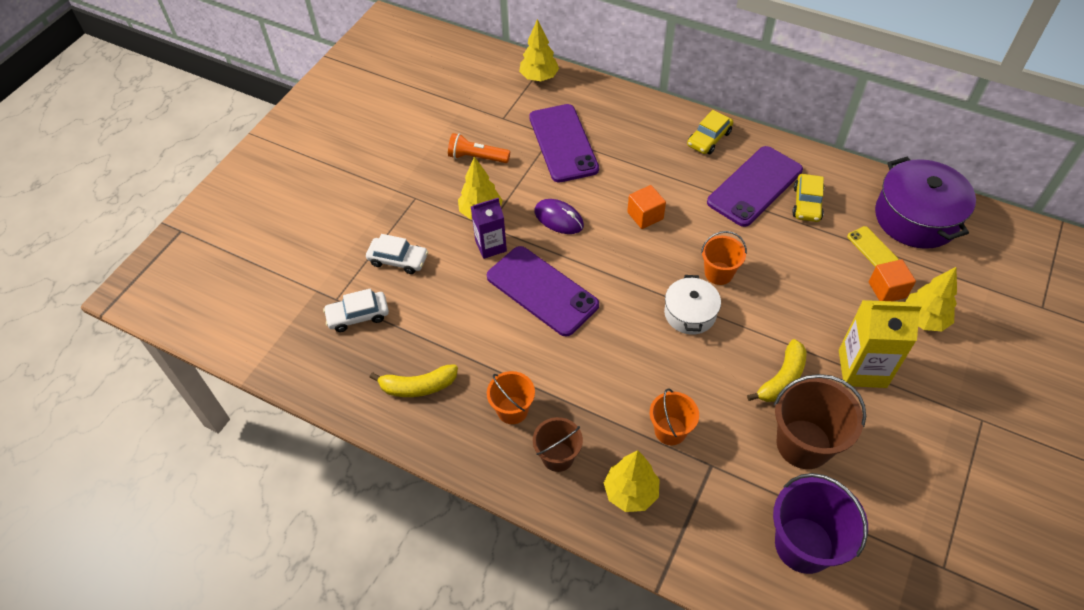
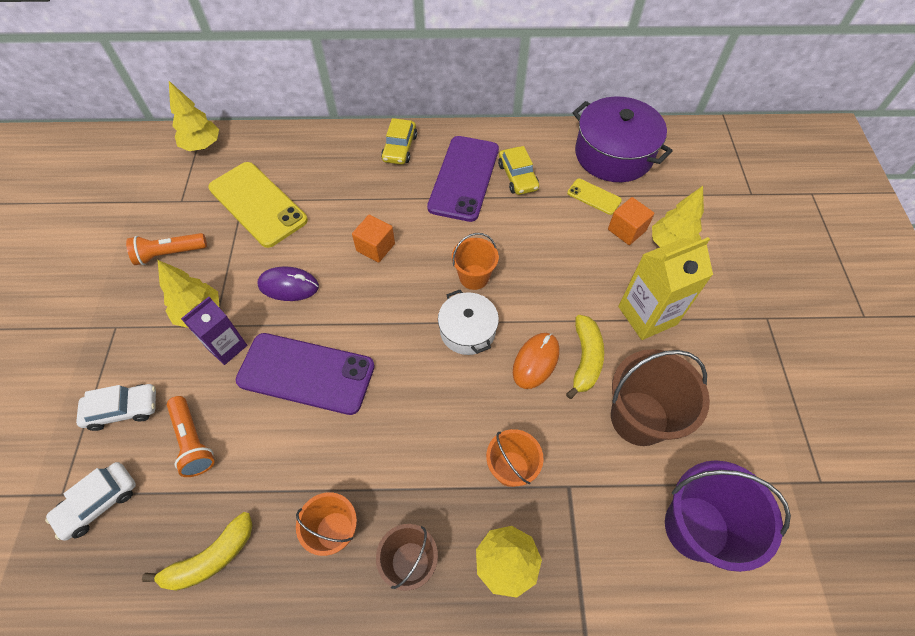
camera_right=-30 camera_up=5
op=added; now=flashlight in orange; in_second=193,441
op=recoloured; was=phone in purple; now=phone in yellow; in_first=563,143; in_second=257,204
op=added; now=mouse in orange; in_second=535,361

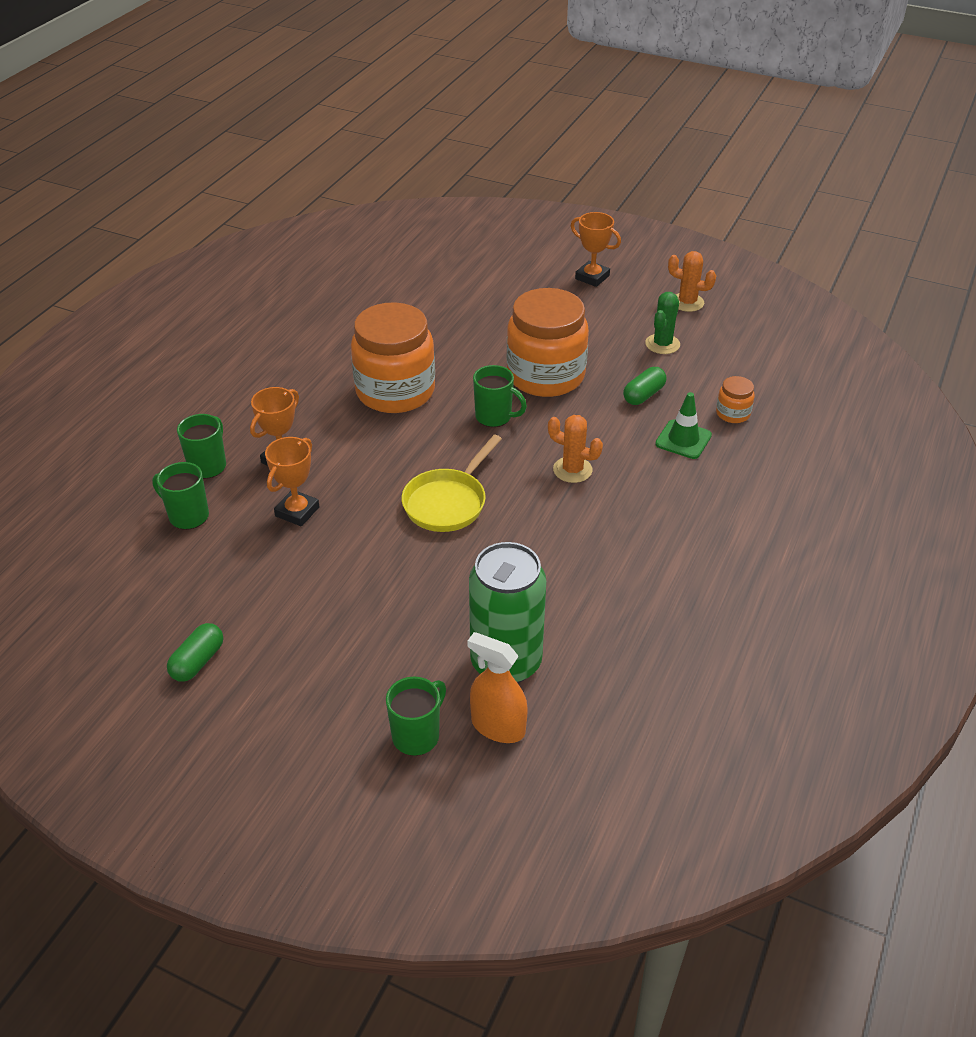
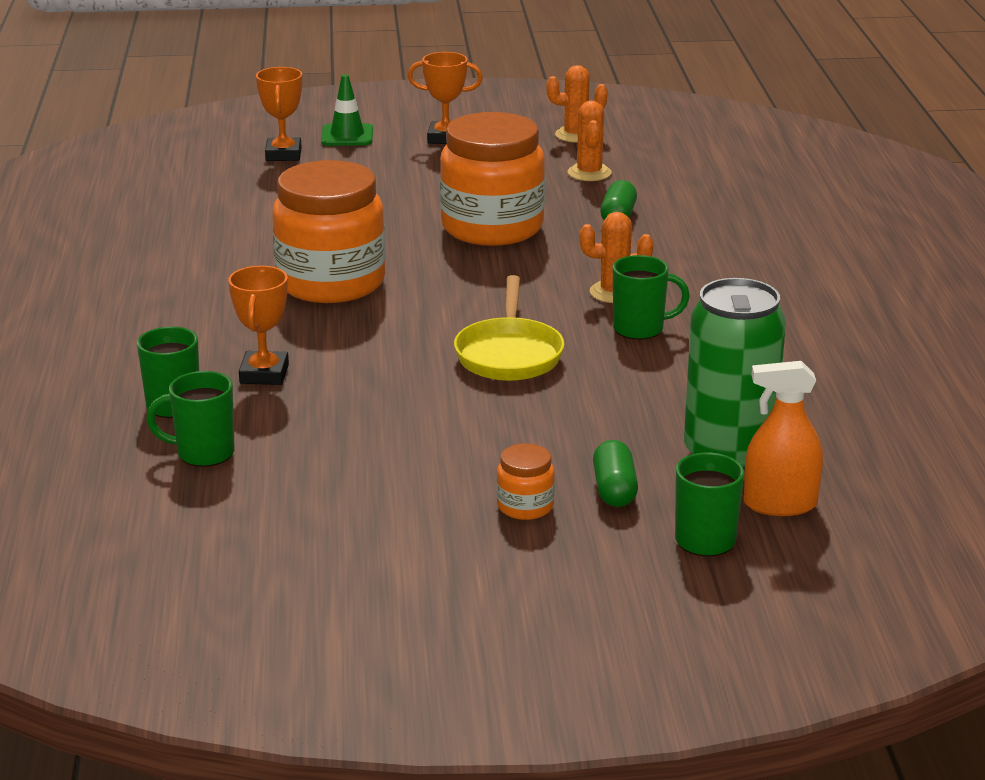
camera_right=-30 camera_up=-15
op=moved; was=trophy in orange; in_first=297,511; in_second=283,154
op=moved; was=traffic cone in green; in_first=683,440; in_second=347,136
op=moved; was=jar in orange; in_first=733,413; in_second=525,506
op=recoloured; was=cactus in green; now=cactus in orange; in_first=662,344; in_second=589,173
op=moved; was=capsule in green; in_first=198,661; in_second=614,490
op=moved; was=mug in green; in_first=494,417; in_second=640,329

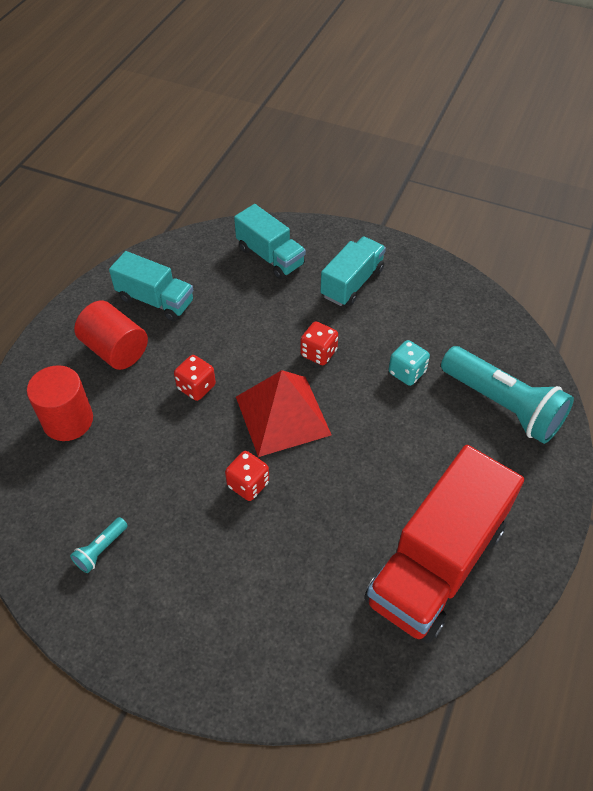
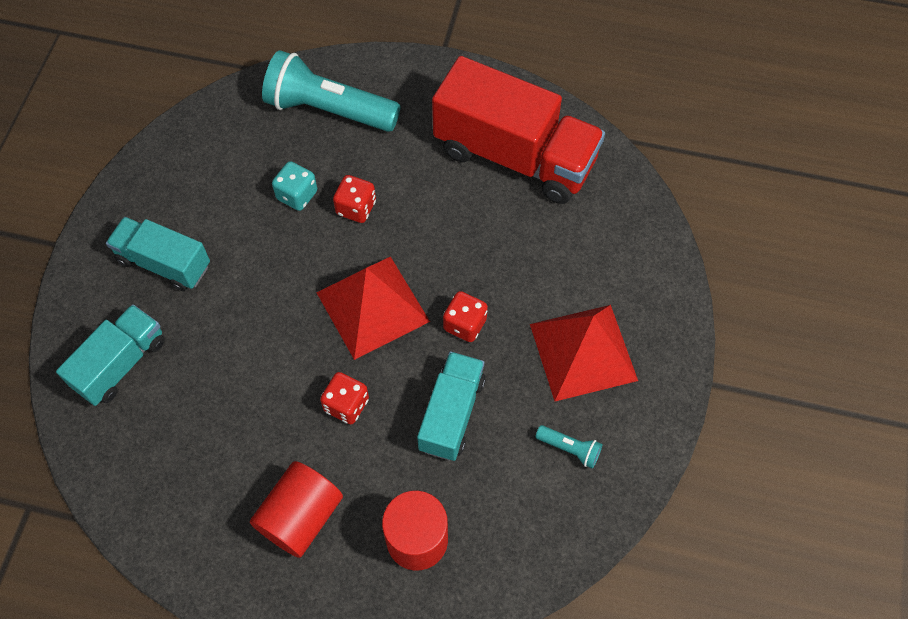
camera_right=-100 camera_up=10
op=turned; was=flashlight in turquoise; in_first=503,405; in_second=329,110; clockwise=-105
op=moved; was=dice in red; in_first=318,353; in_second=356,208
op=moved; was=truck in turquoise; in_first=155,300; in_second=452,414
op=added; now=pyramid in red; in_second=583,352

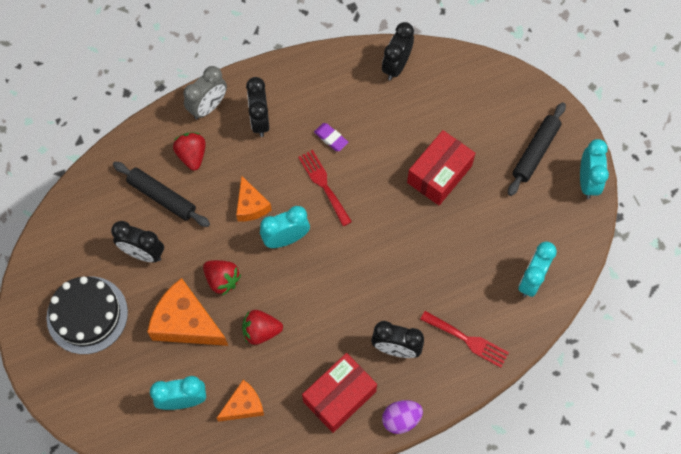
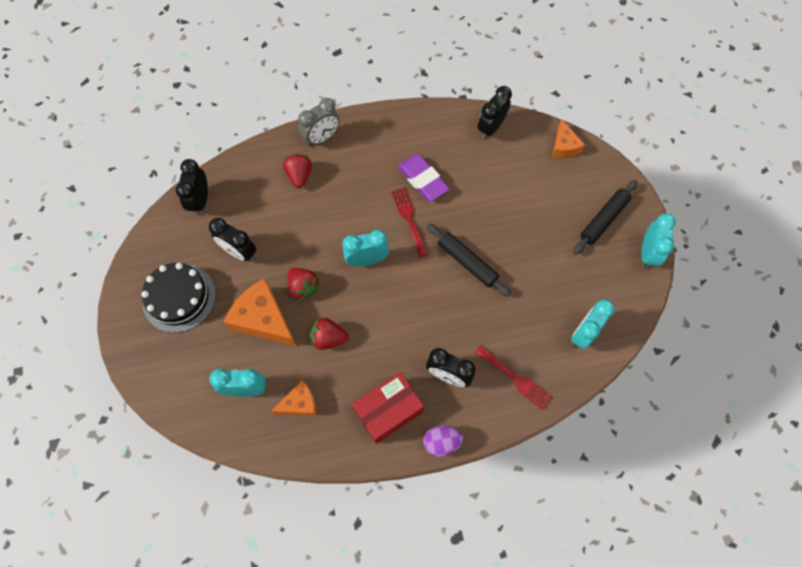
camera_right=10 camera_up=0
op=moved; was=clock in black; in_first=260,121; in_second=200,201
op=resized; was=eraser in purple; in_first=331,138; in_second=422,180; ratio=1.81
op=moved; was=rolling pin in black; in_first=162,197; in_second=467,262
op=moved; was=cheese in orange; in_first=251,205; in_second=564,147
op=removed; was=box in red; in_first=439,174

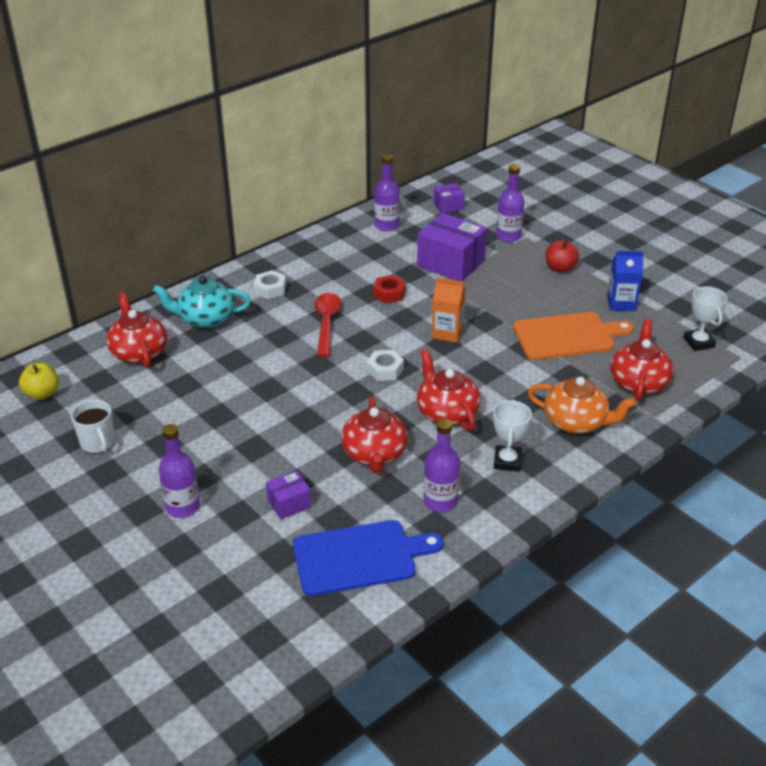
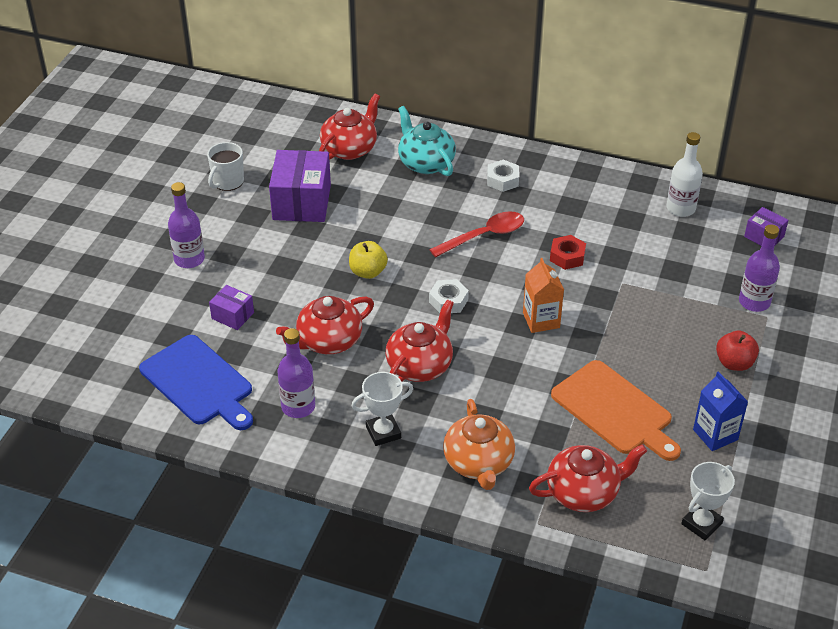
camera_right=60 camera_up=5
op=moved; was=box in purple; in_first=451,263; in_second=302,202
op=moved; was=apple in yellow; in_first=42,394; in_second=368,272
op=recoloured; was=bottle in purple; now=bottle in white; in_first=386,225; in_second=680,208

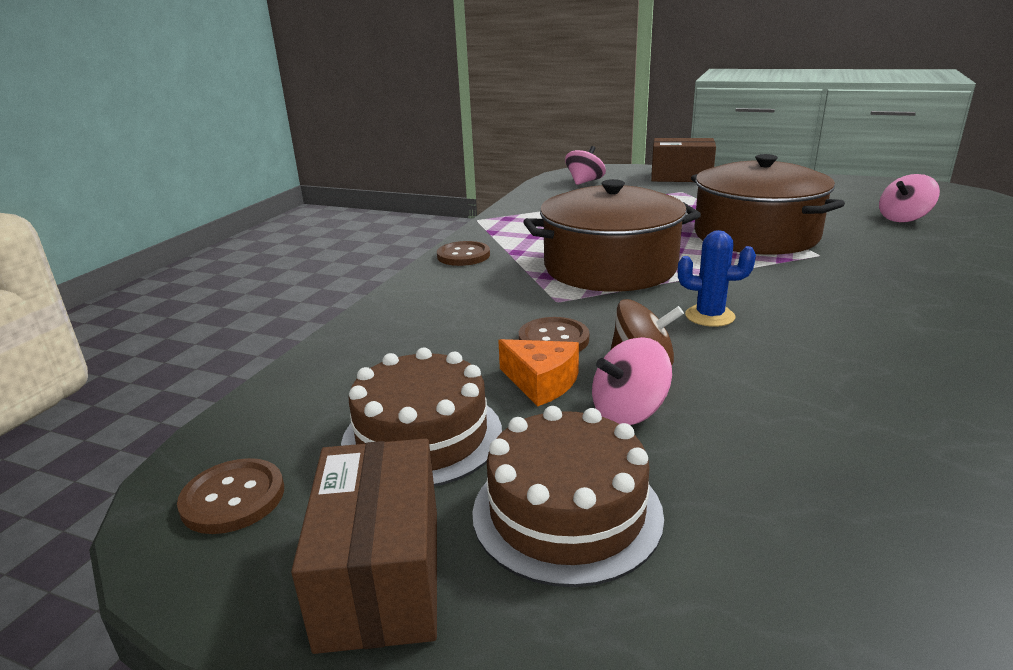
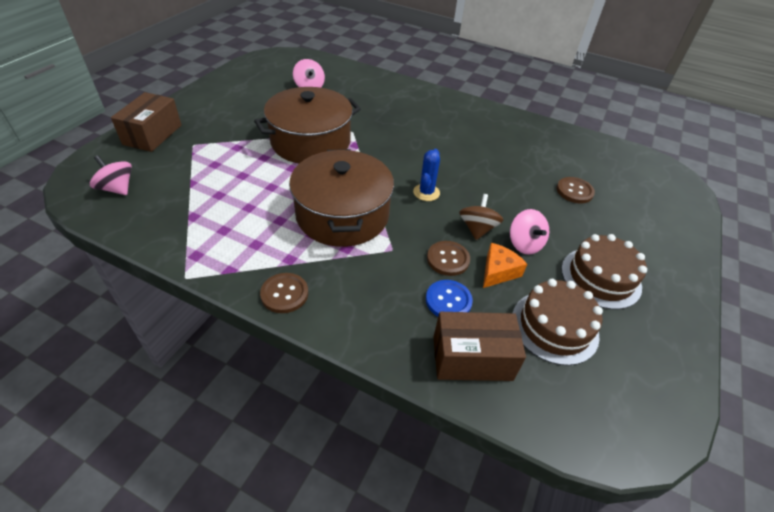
camera_right=-90 camera_up=20
op=added; now=button in blue; in_second=448,301
op=moved; was=box in brown; in_first=381,575; in_second=472,358
op=moved; was=button in brown; in_first=233,498; in_second=574,191

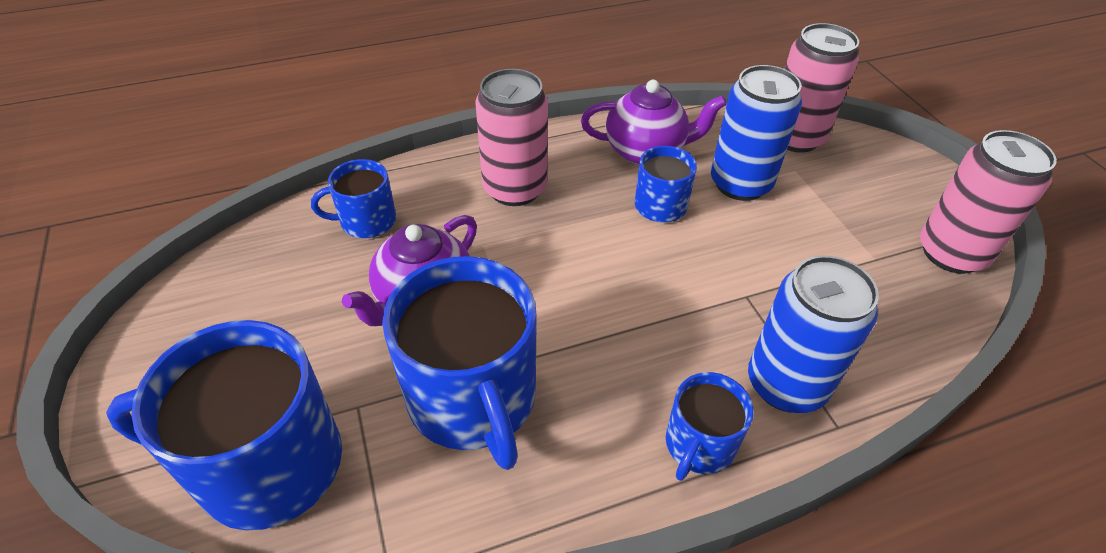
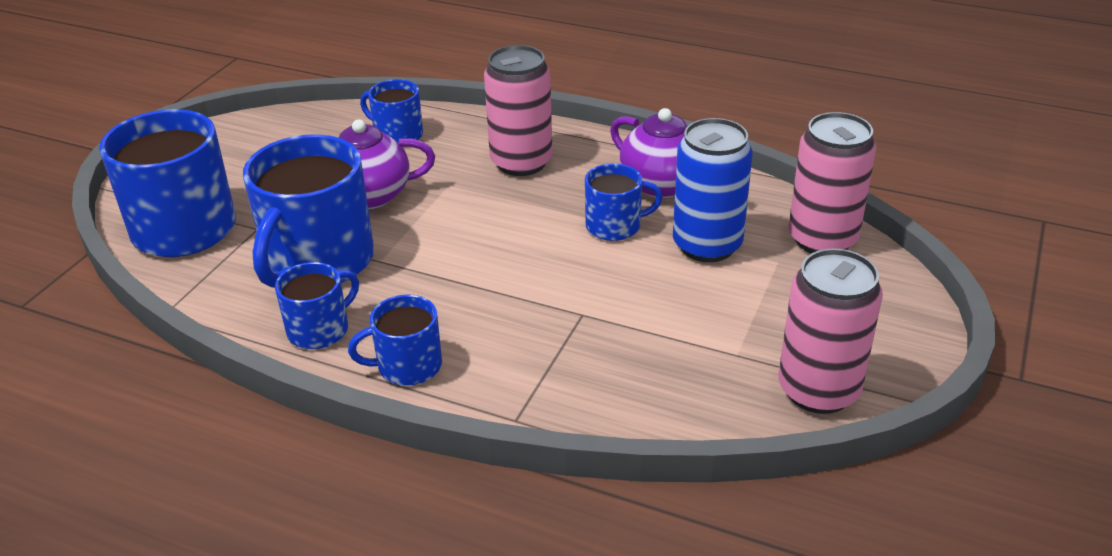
camera_right=45 camera_up=-10
op=added; now=mug in blue; in_second=320,329
op=removed; was=can in blue; in_first=786,384

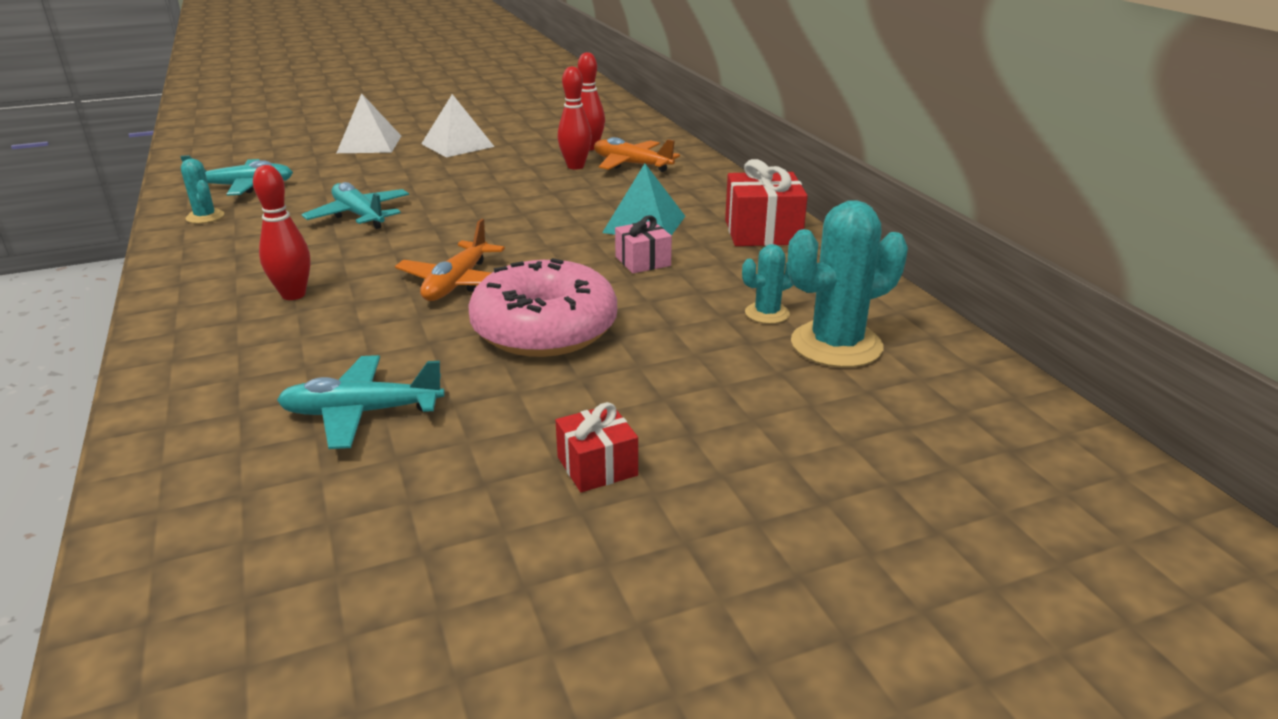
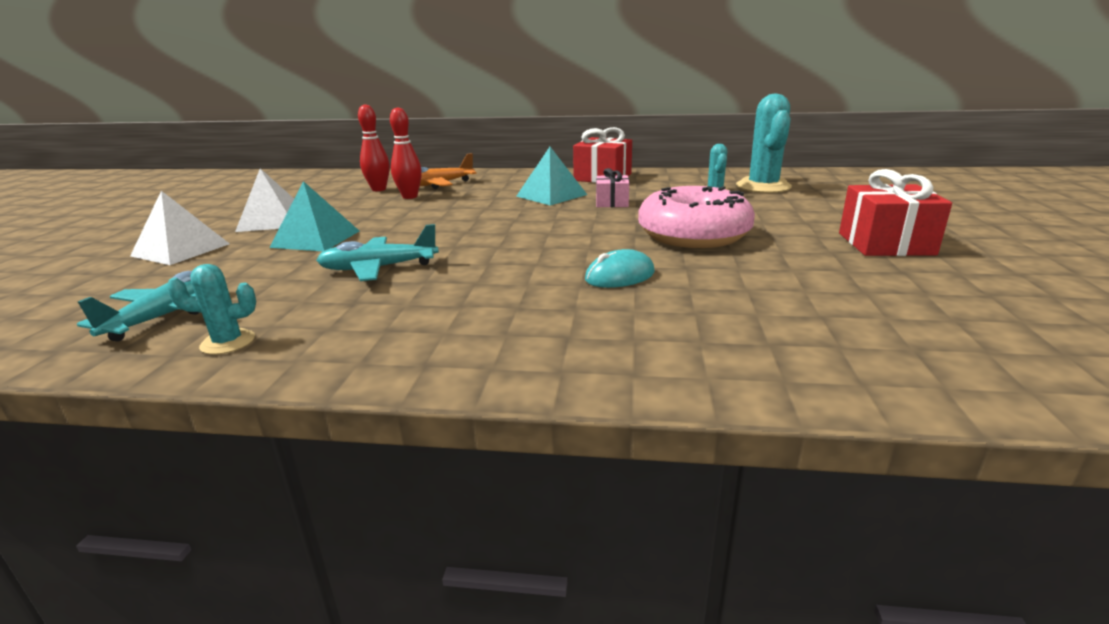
camera_right=-60 camera_up=-5
op=added; now=pyramid in turquoise; in_second=316,239
op=added; now=mouse in turquoise; in_second=620,276
op=resized; was=gift in red; in_first=597,466; in_second=885,244; ratio=1.68
op=removed; was=bowling pin in red; in_first=293,295
op=removed; was=plane in turquoise; in_first=362,413
op=removed; was=plane in orange; in_first=457,283

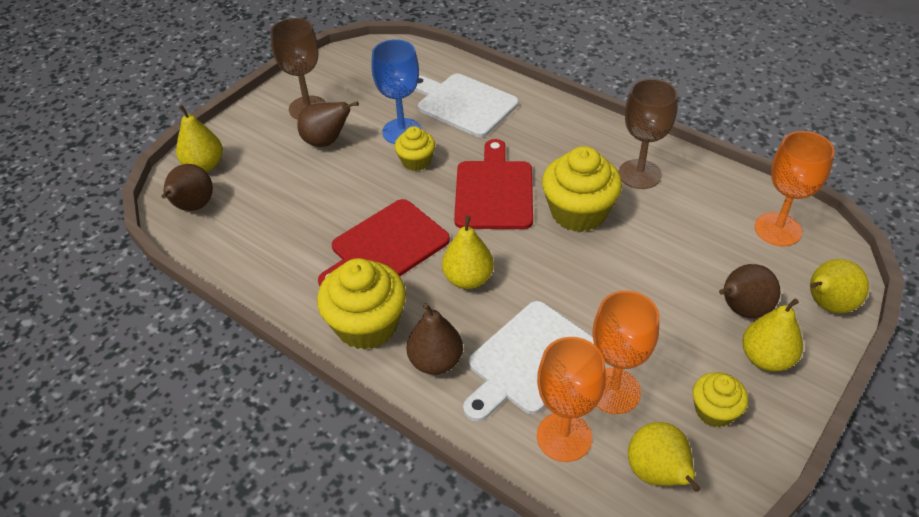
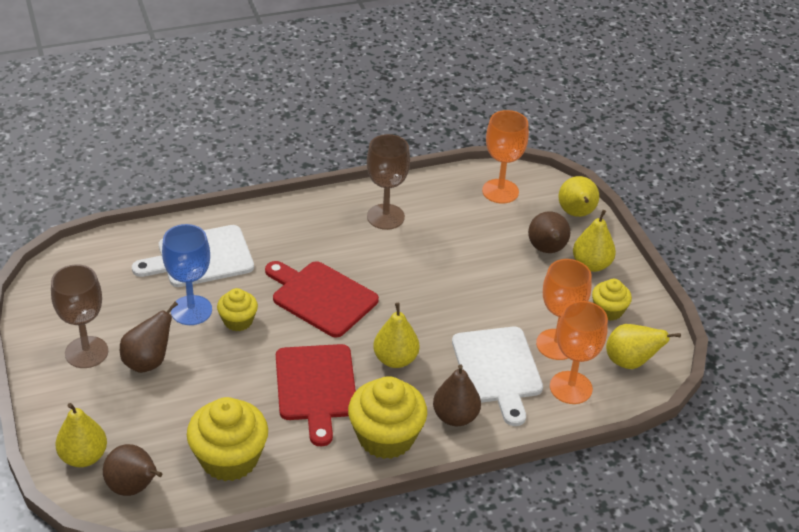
camera_right=-60 camera_up=-5
op=moved; was=cupcake in yellow; in_first=578,212; in_second=229,459

